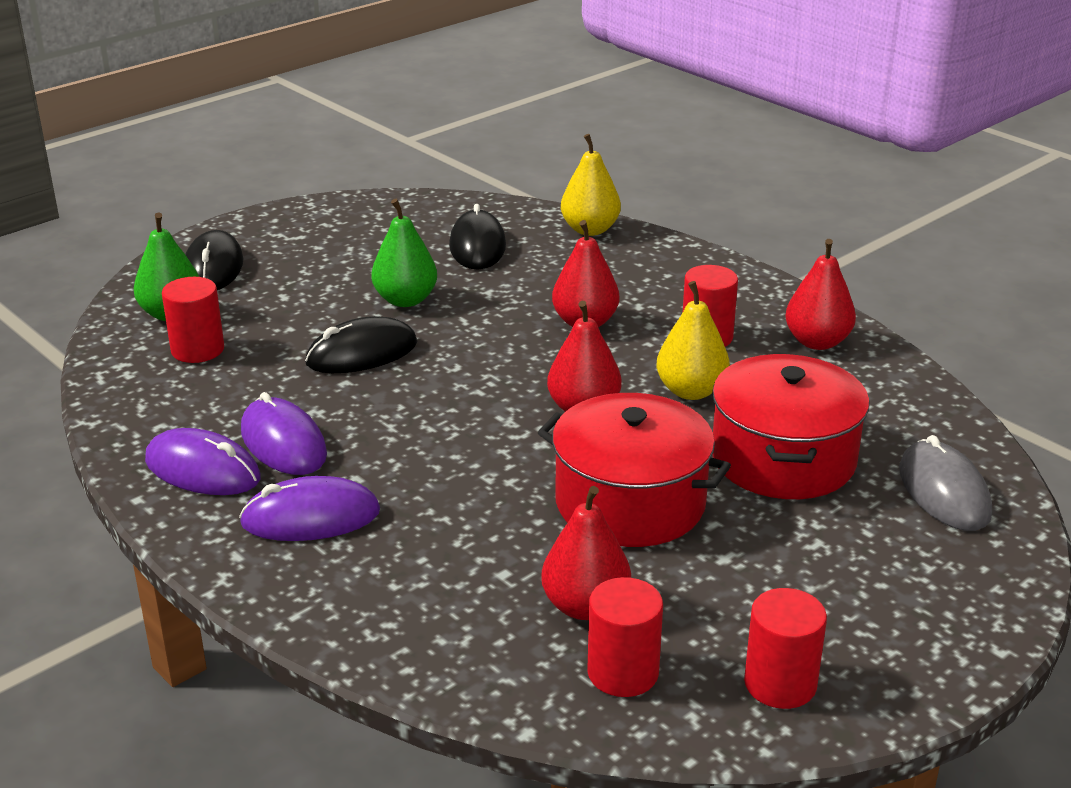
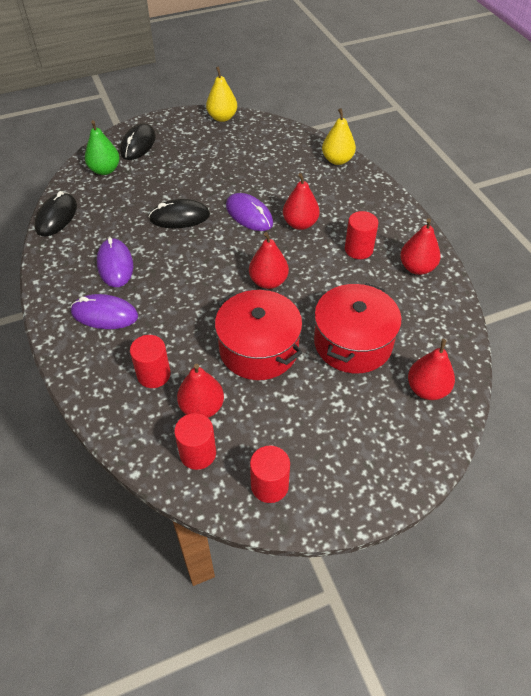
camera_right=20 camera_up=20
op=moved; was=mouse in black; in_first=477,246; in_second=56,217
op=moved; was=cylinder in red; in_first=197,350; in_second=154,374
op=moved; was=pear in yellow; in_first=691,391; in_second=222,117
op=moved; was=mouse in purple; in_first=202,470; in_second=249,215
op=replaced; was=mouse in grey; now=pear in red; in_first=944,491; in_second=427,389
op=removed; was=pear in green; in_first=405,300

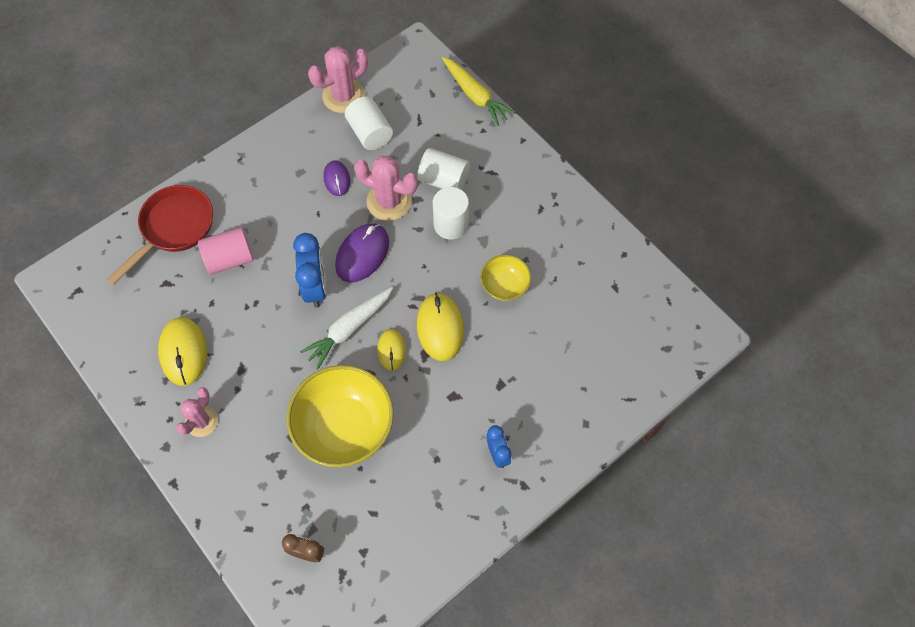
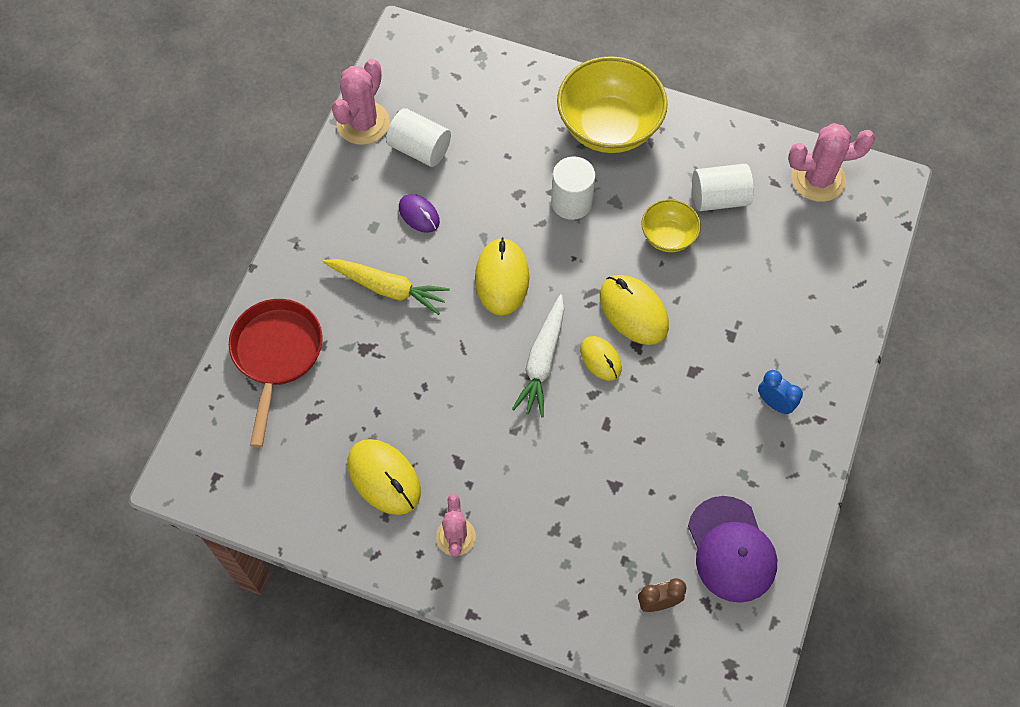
camera_right=-30 camera_up=0
op=moved; was=carrot in yellow; in_first=475,96; in_second=388,288
op=recoloured; was=mouse in purple; now=mouse in yellow; in_first=362,254; in_second=502,278
op=moved; was=bowl in yellow; in_first=344,428; in_second=609,127
op=added; now=cap in purple; in_second=731,549
op=moved; was=cylinder in white; in_first=444,180; in_second=719,198
op=moved; was=cactus in pink; in_first=389,201; in_second=818,179
op=removed; was=cylinder in pink; in_first=230,259
op=removed; was=clock in blue; in_first=316,287

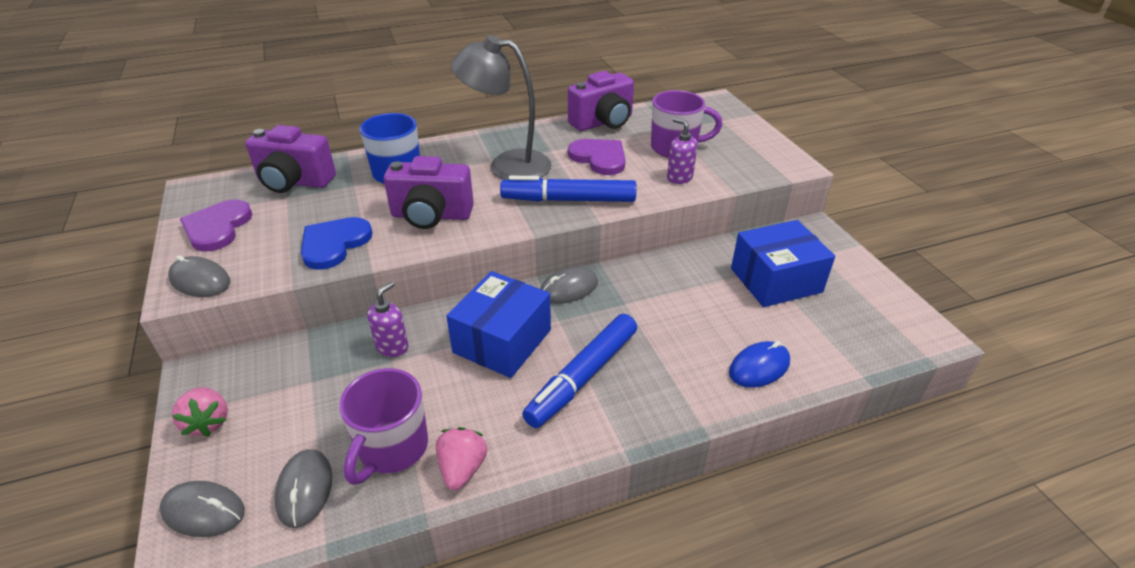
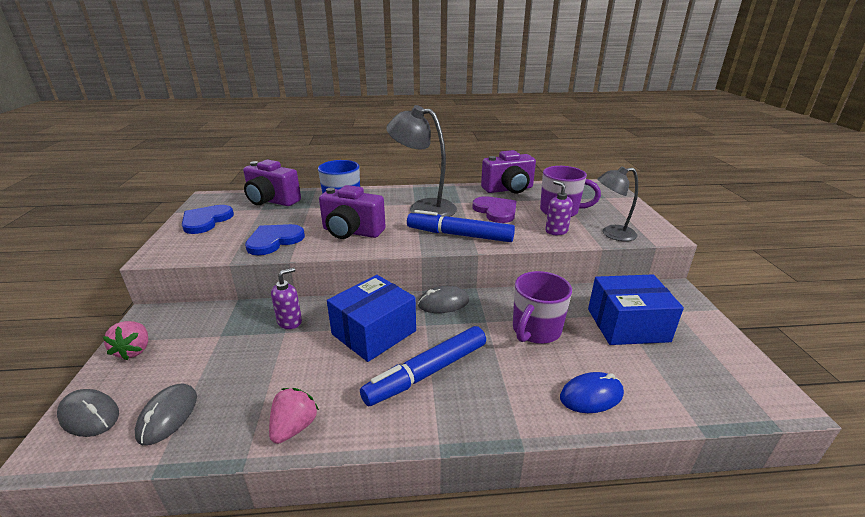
camera_right=15 camera_up=-10
op=recoloured; was=heart in purple; now=heart in blue; in_first=217,227; in_second=206,221
op=moved; was=mug in purple; in_first=392,448; in_second=535,330
op=added; now=lamp in grey; in_second=612,234
op=removed; was=mouse in grey; in_first=200,281

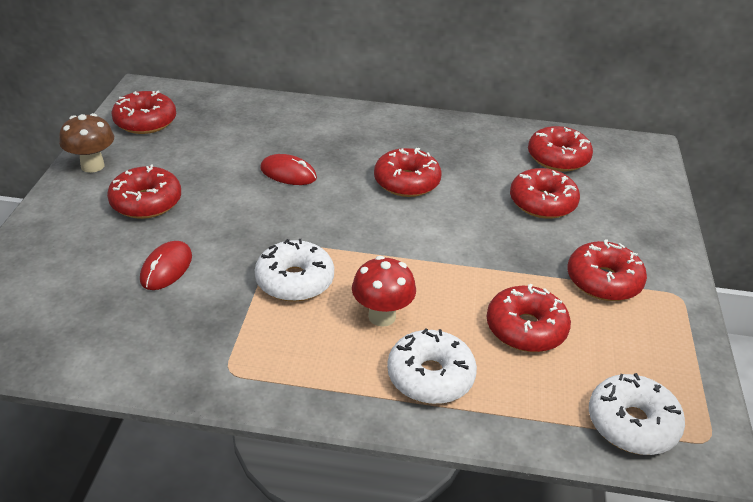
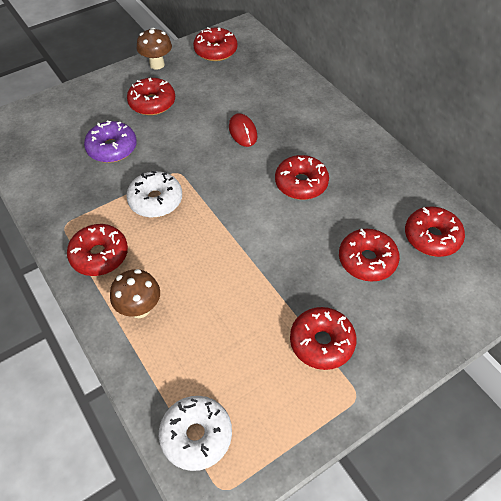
camera_right=50 camera_up=15
op=moved; was=donut in red; in_first=526,329; in_second=99,255
op=replaced; was=mouse in red; now=donut in purple; in_first=166,268; in_second=112,148
op=replaced; was=donut in white; now=mushroom in brown; in_first=430,376; in_second=140,309
op=removed; was=mushroom in red; in_first=382,316

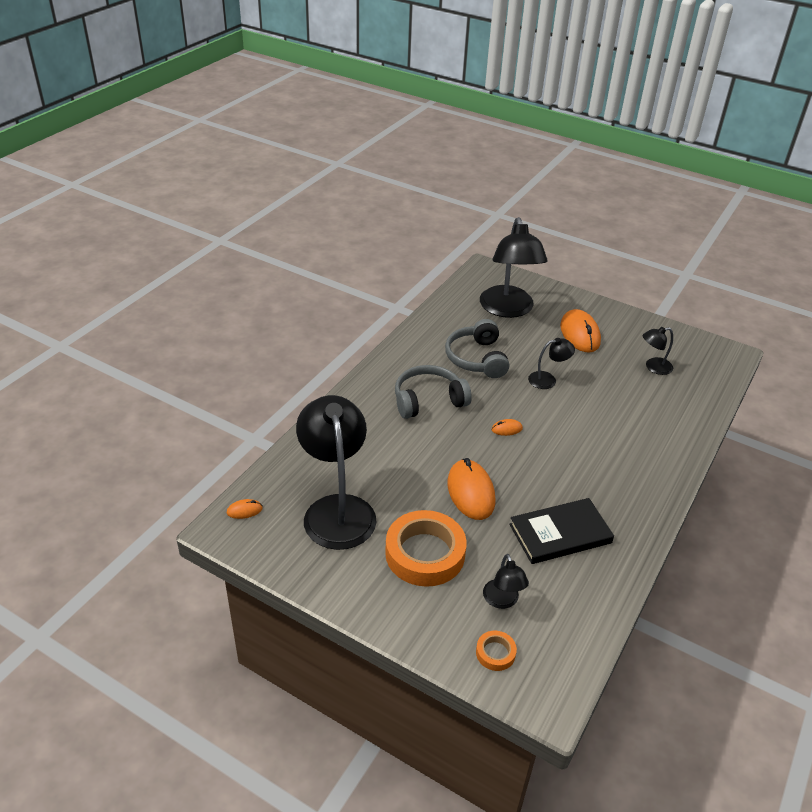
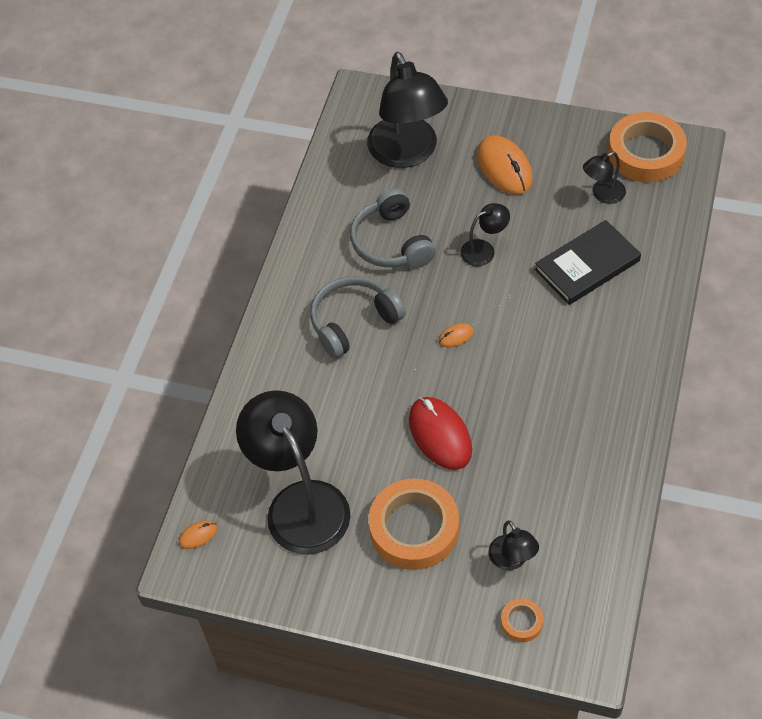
camera_right=-10 camera_up=15
op=recoloured; was=mouse in orange; now=mouse in red; in_first=471,492; in_second=440,435
op=moved; was=book in black; in_first=560,534; in_second=587,265
op=added; now=tape in orange; in_second=646,153

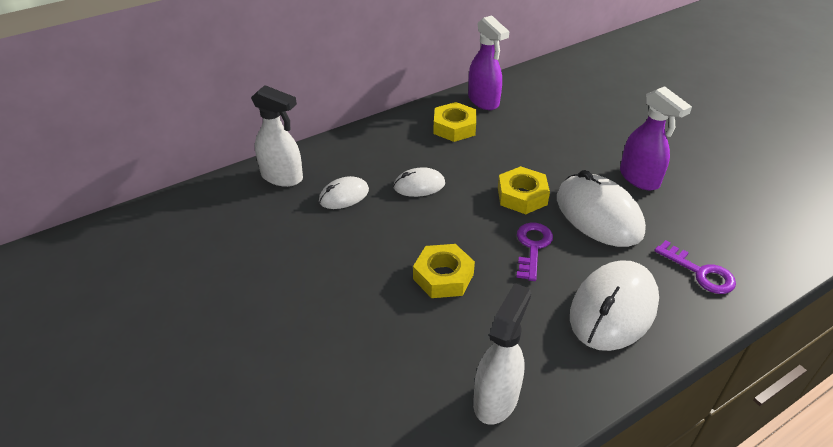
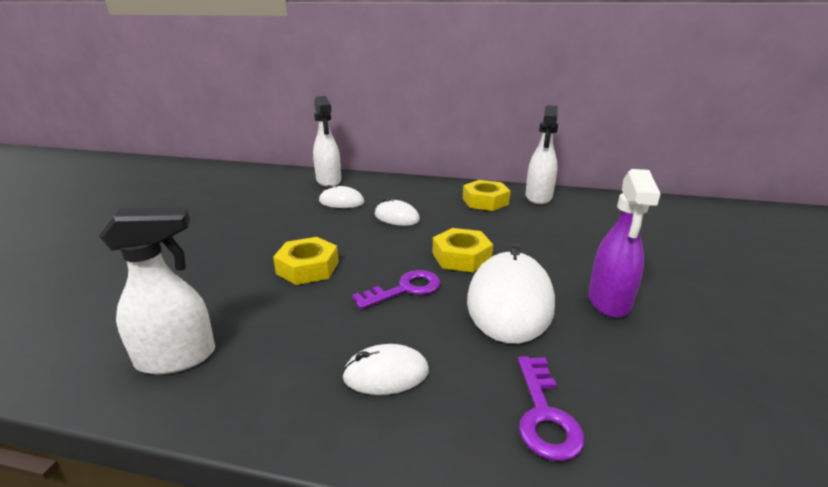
camera_right=45 camera_up=-15
op=resized; was=mouse in white; in_first=613,309; in_second=386,374; ratio=0.53
op=recoloured; was=spray bottle in purple; now=spray bottle in white; in_first=483,101; in_second=538,197

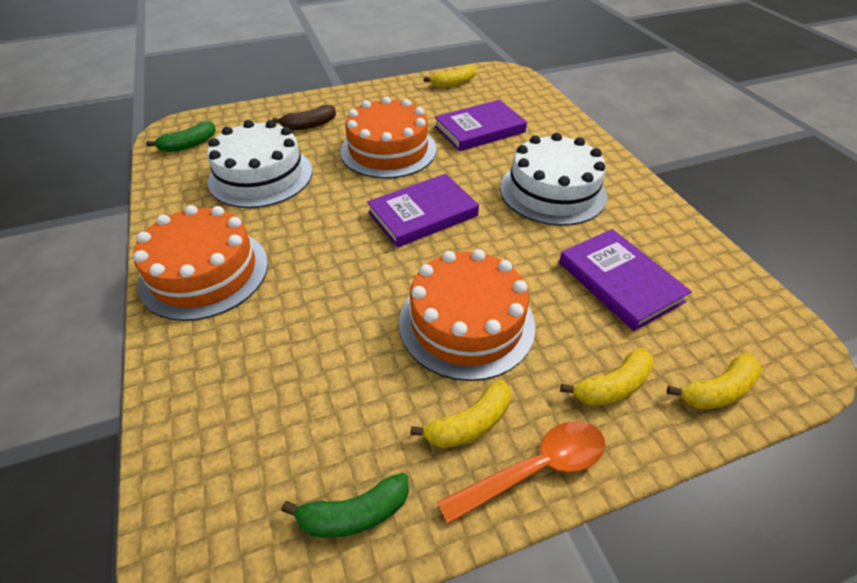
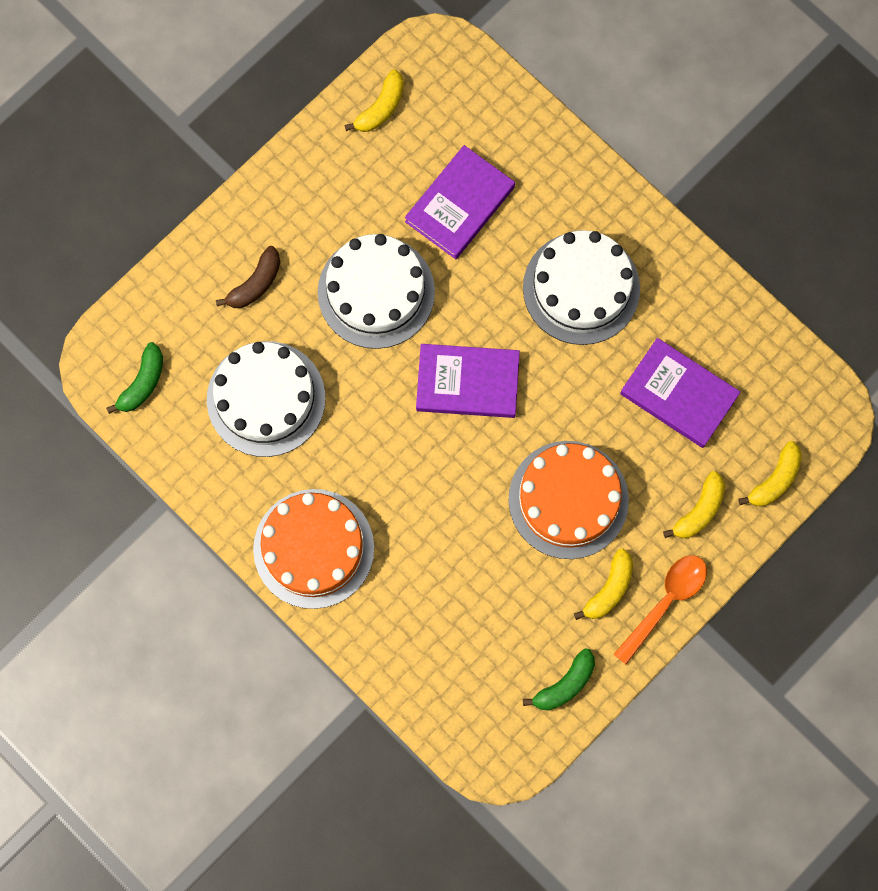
camera_right=-25 camera_up=30
op=recoloured; was=cake in orange; now=cake in white; in_first=388,150; in_second=376,292
op=turned; was=book in purple; in_first=423,214; in_second=467,382; clockwise=60

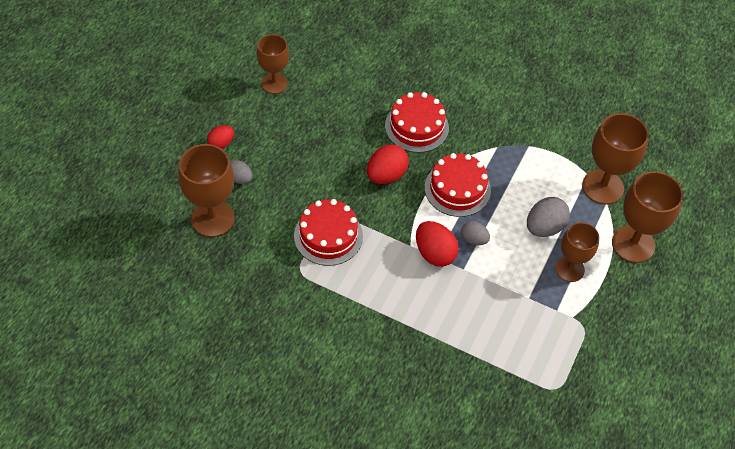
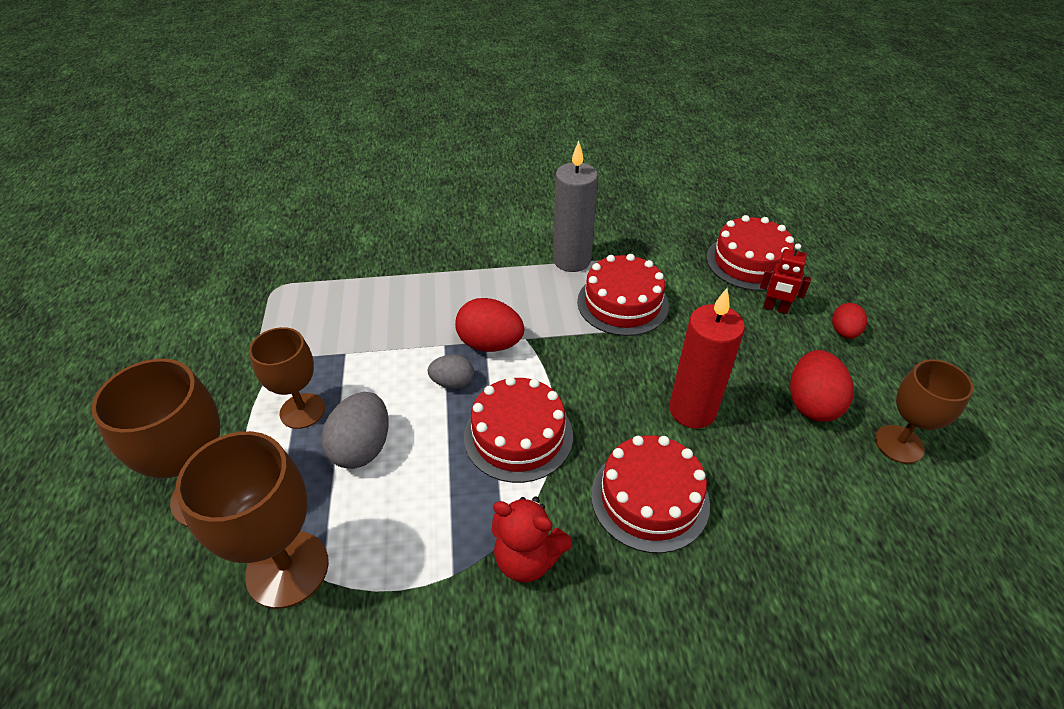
camera_right=150 camera_up=-10
op=added; now=teddy bear in red; in_second=527,558
op=added; now=candle in grey; in_second=572,260
op=added; now=candle in red; in_second=692,410
op=replaced; was=goblet in brown; now=cake in red; in_first=212,218; in_second=749,262
op=replaced; was=egg in grey; now=robot in red; in_first=240,179; in_second=775,308
op=moved; was=egg in red; in_first=386,175; in_second=811,404

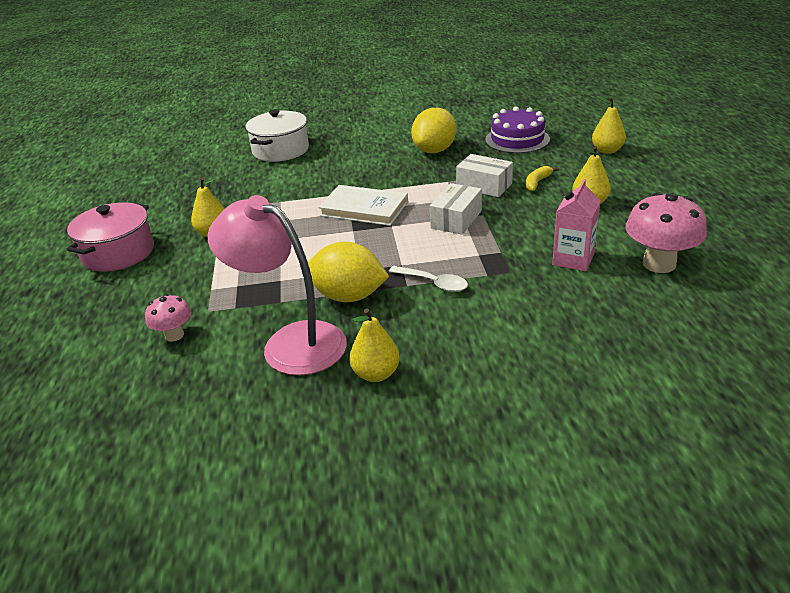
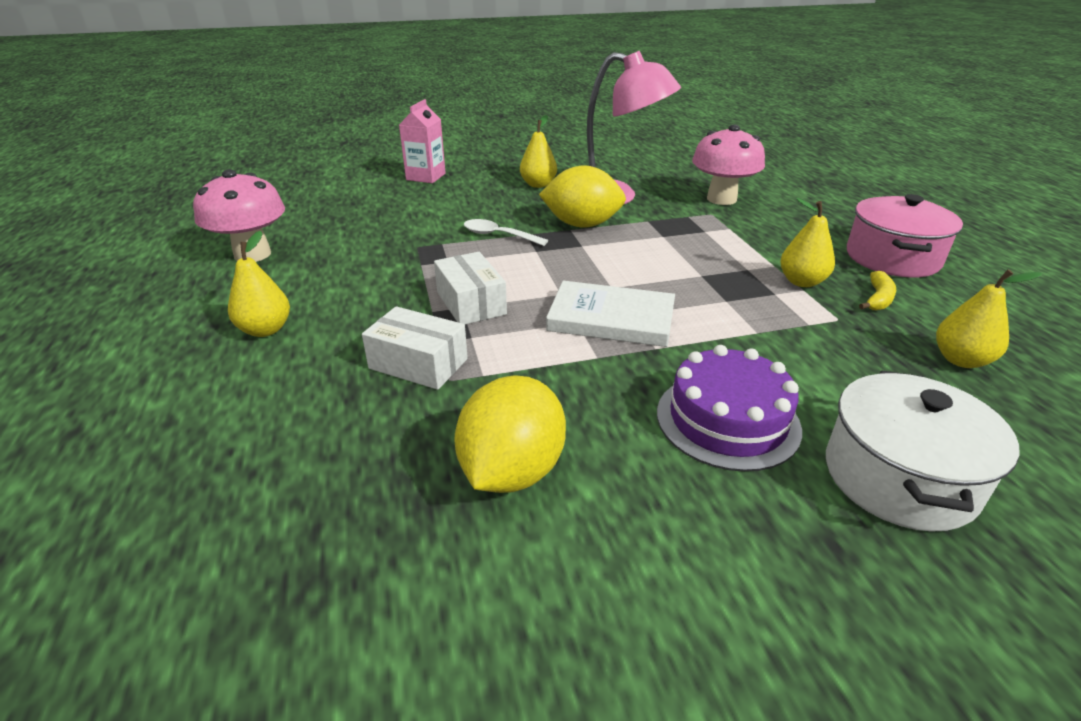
camera_right=170 camera_up=0
op=moved; was=carton in pink; in_first=573,259; in_second=426,177
op=turned; was=box in white; in_first=456,219; in_second=471,303; clockwise=-45
op=moved; was=cake in purple; in_first=517,139; in_second=727,420
op=resized; was=mushroom in pink; in_first=174,335; in_second=721,199; ratio=1.78
op=moved; was=banana in yellow; in_first=537,182; in_second=878,299
op=moved; was=pear in yellow; in_first=607,150; in_second=961,360

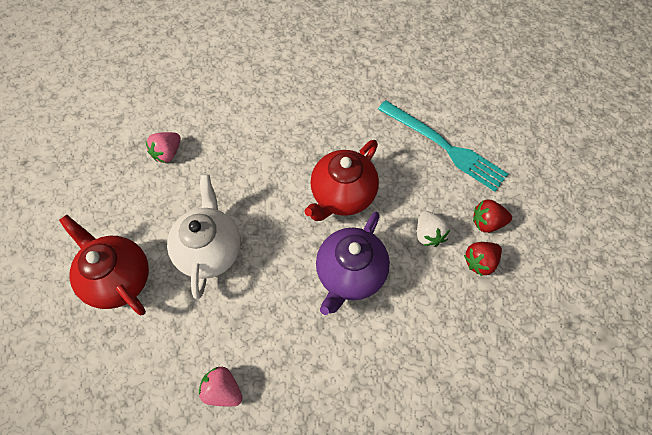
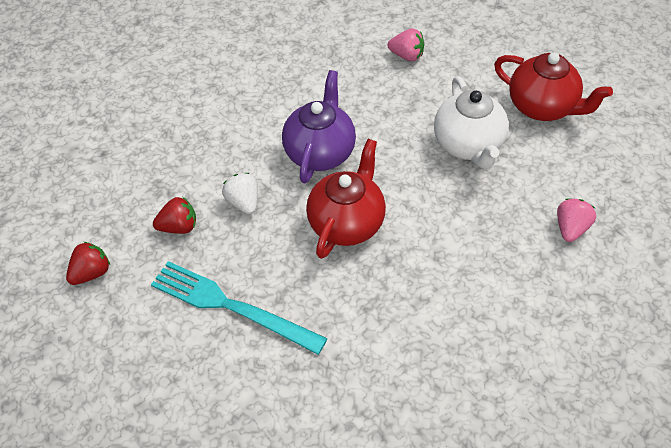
camera_right=170 camera_up=-10
op=moved; was=strawberry in red; in_first=480,262; in_second=92,273

